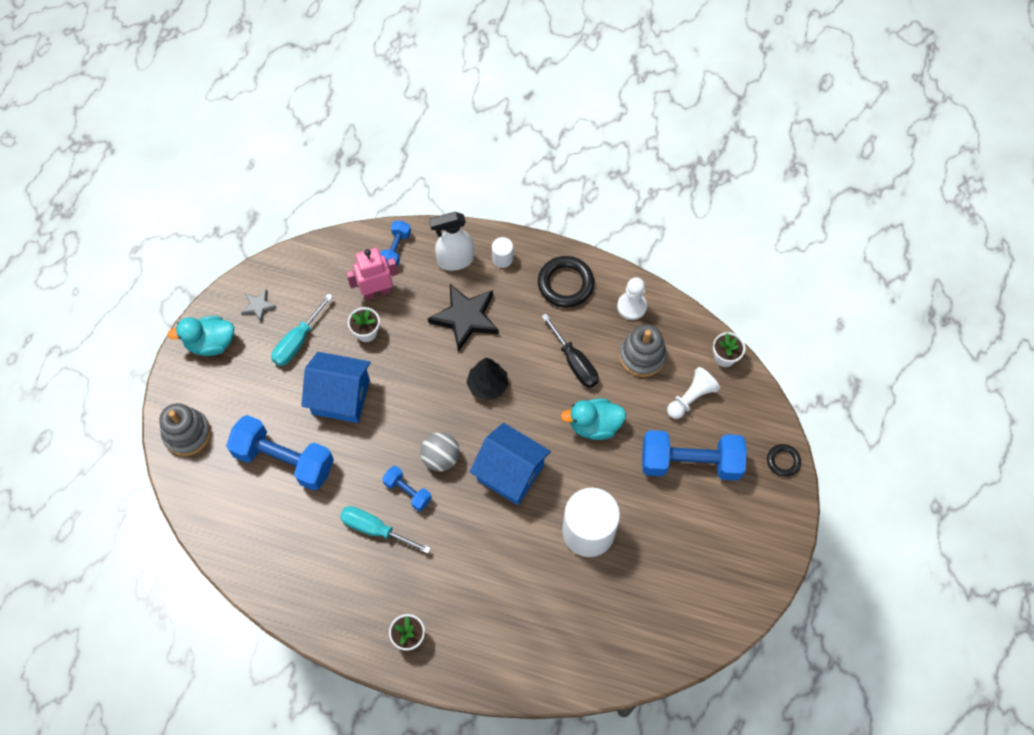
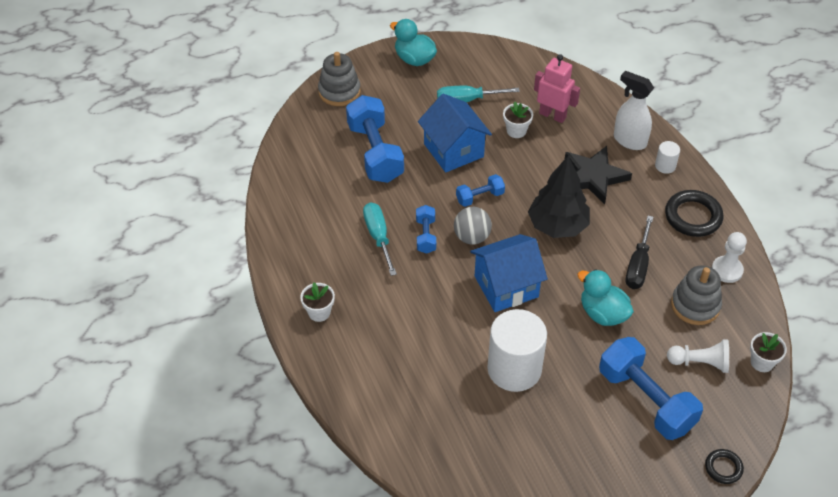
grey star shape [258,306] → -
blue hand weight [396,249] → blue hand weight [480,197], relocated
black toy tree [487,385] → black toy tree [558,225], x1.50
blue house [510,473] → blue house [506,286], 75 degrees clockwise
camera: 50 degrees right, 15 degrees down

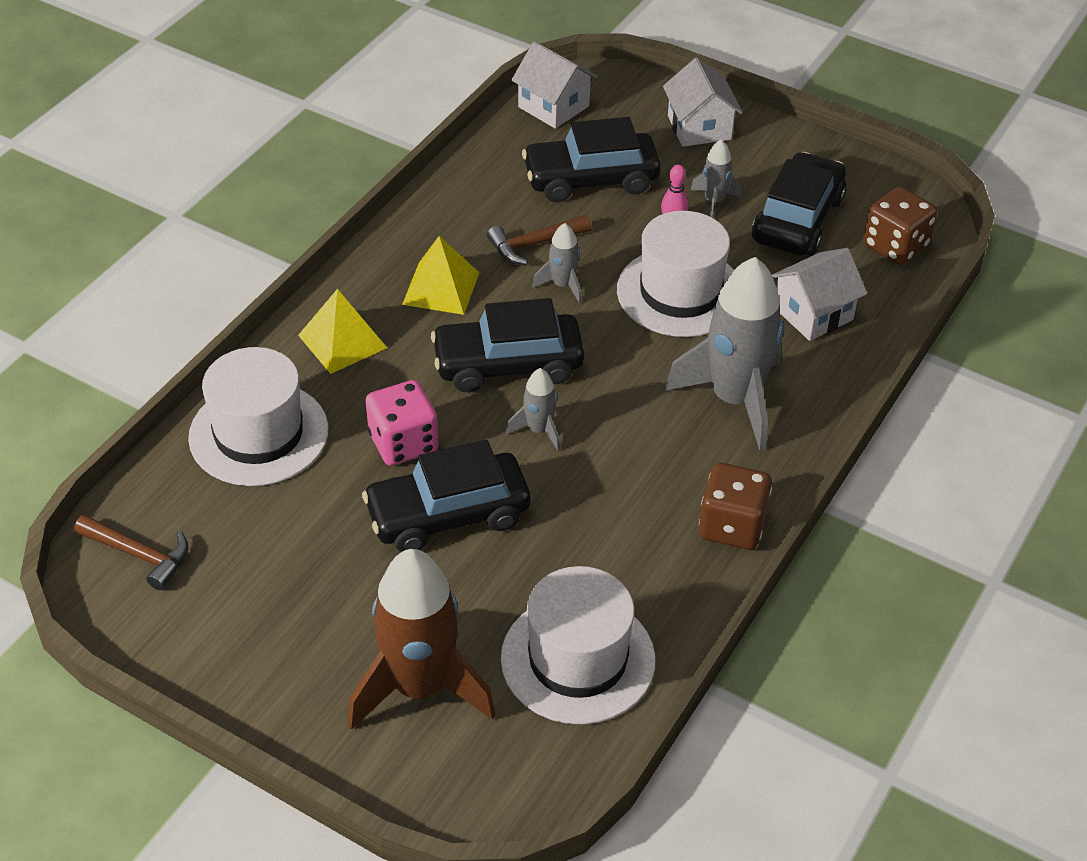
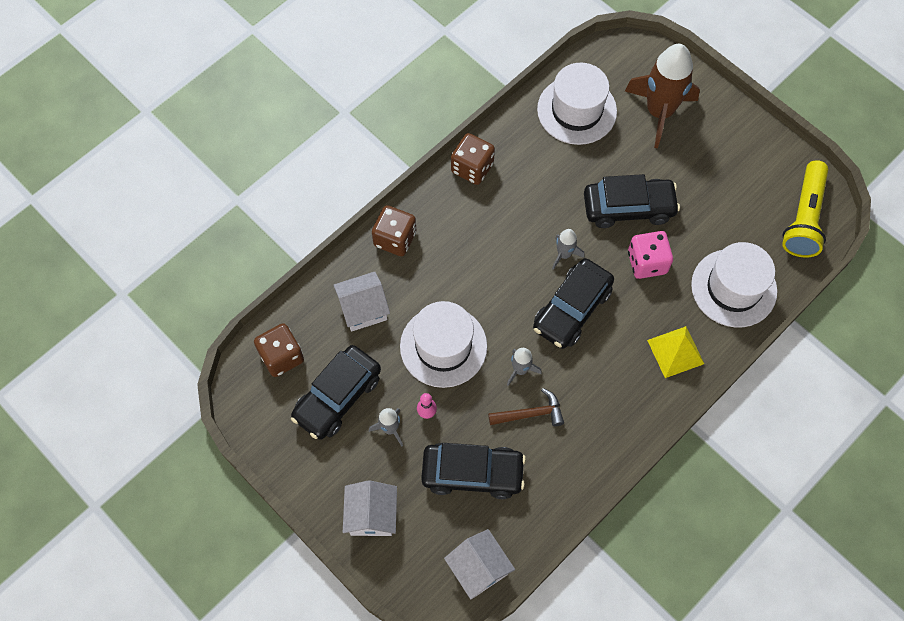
russet hammer [140,555] → bright yellow pocket torch [804,218]
bright yellow solid pyramid [441,288] → -
black toy car [508,364] → black toy car [572,309], 120 degrees clockwise
grey toy rocket [735,399] → -
- → russet dice [395,239]
camera: 165 degrees left, 20 degrees up

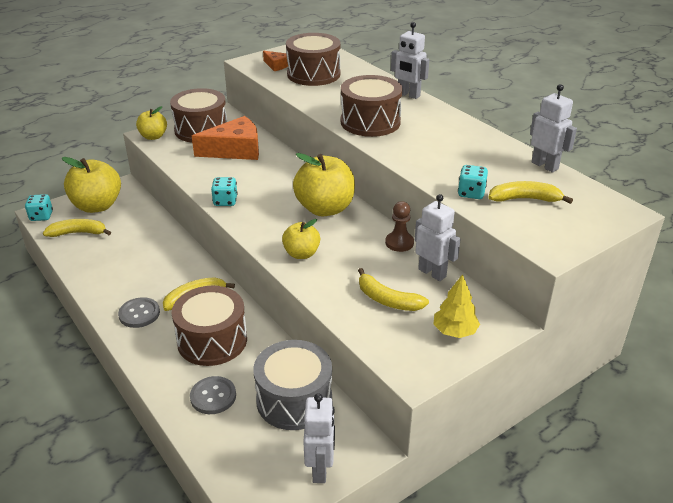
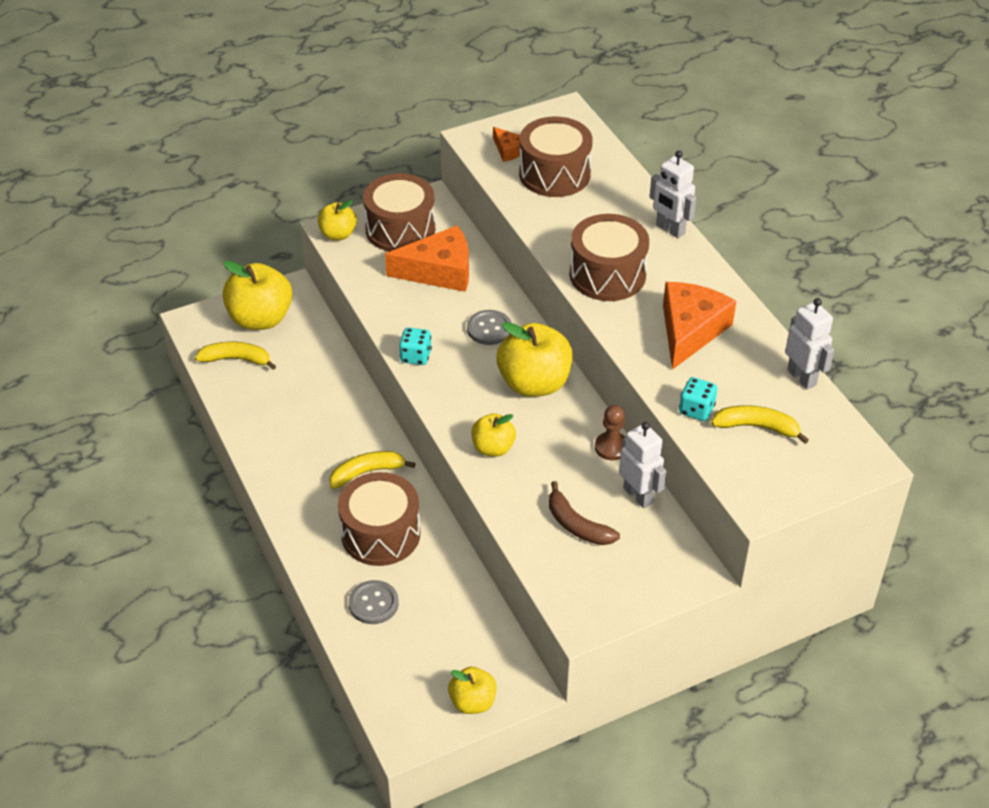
aqua dice [41,216] → -
grey button [139,314] → grey button [489,329], relocated
grey snare drum [294,400] → -
white robot [320,469] → bright yellow apple [472,702]
bright yellow banana fruit [387,300] → russet banana fruit [577,525]
bright yellow toy tree [454,331] → -
- → orange-coloured cheese wedge [690,330]
camera: 10 degrees right, 10 degrees up

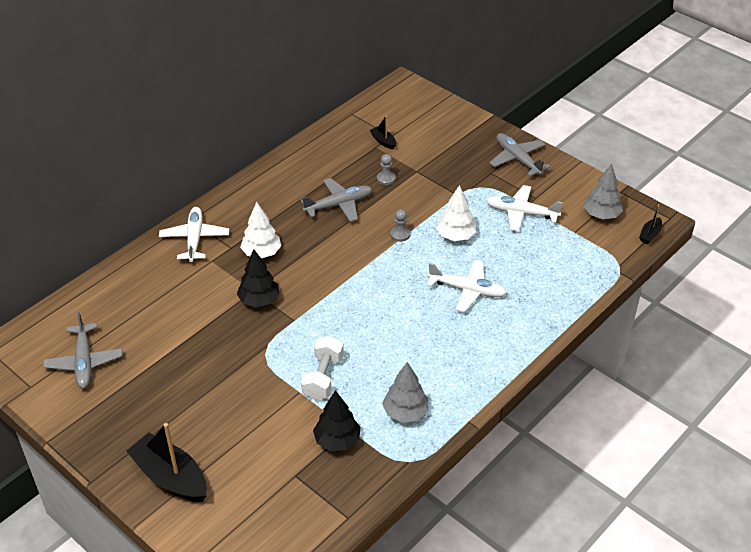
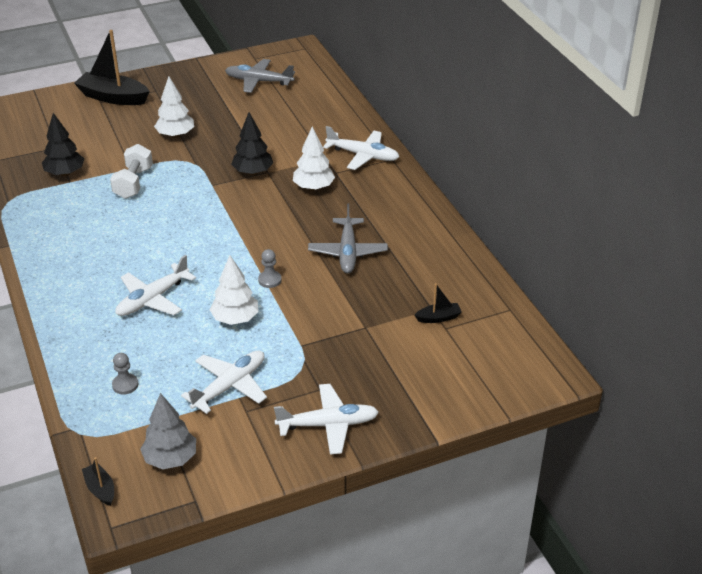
black toy boat [170,477] → black toy boat [113,97], 135 degrees counterclockwise
white hand weight [323,377] → white hand weight [133,183], 60 degrees clockwise
grey game pawn [386,179] → grey game pawn [125,385], relocated
grey toy tree [405,412] → -
grey toy plane [518,159] → white toy plane [327,425]
- → white toy tree [175,135]
camera: 115 degrees right, 5 degrees down

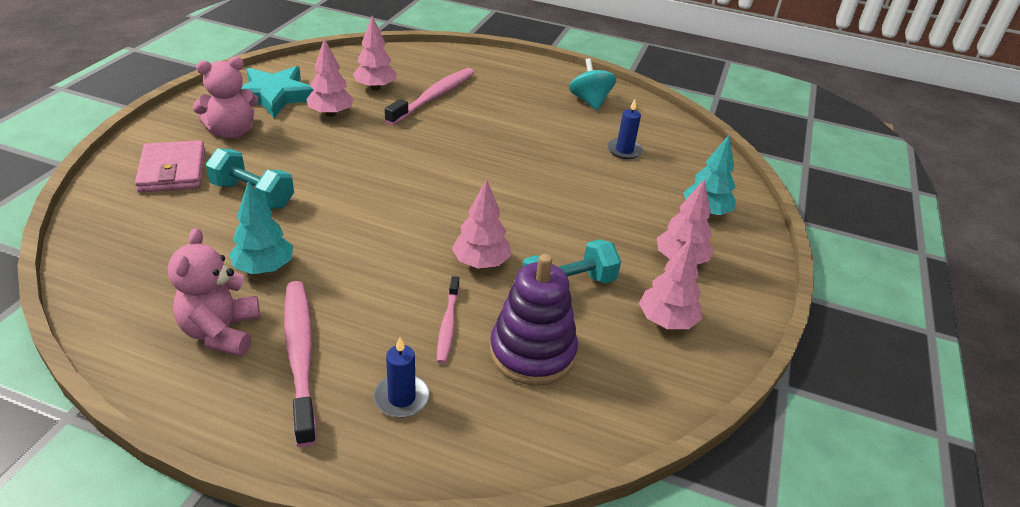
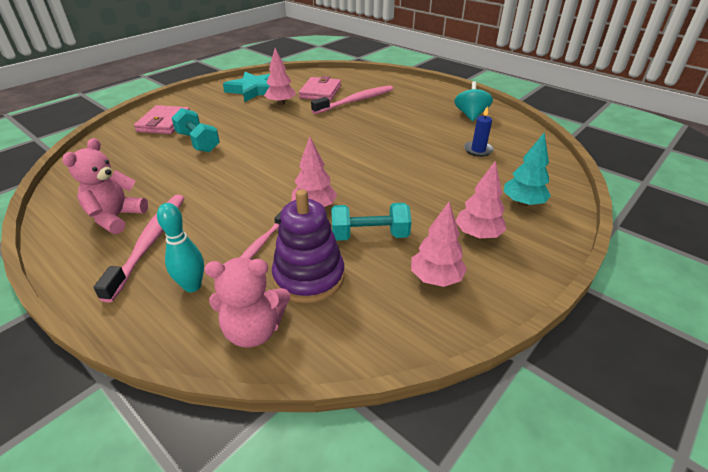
rosy stuffed bear [232,132] → rosy stuffed bear [254,330], relocated
aqua toy tree [264,268] → -
rosy toy tree [375,88] → rosy card wallet [320,92]
blue candle [401,398] → aqua tenpin [192,286]
camera: 25 degrees right, 0 degrees up

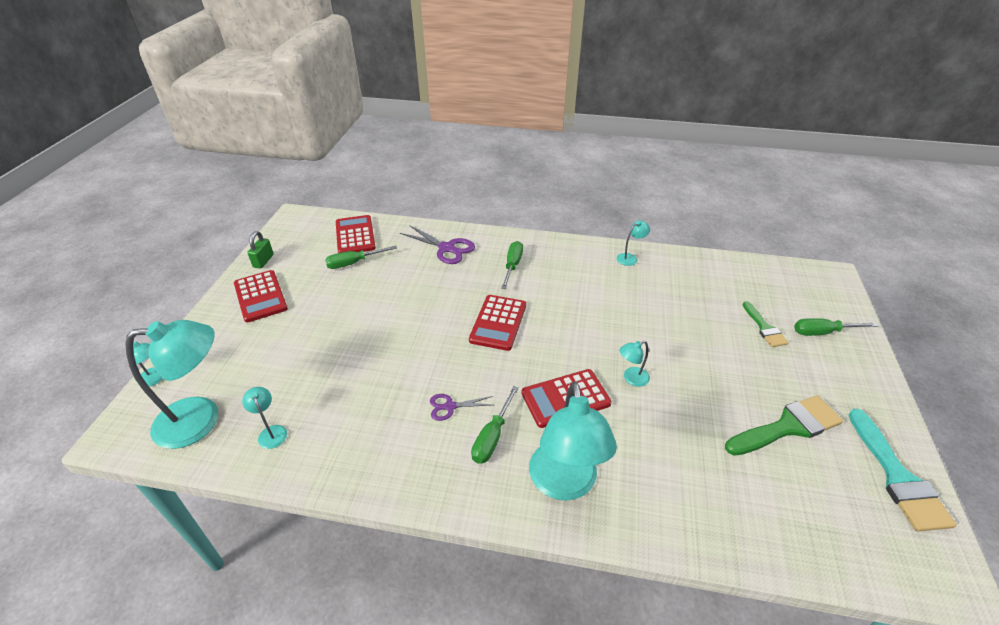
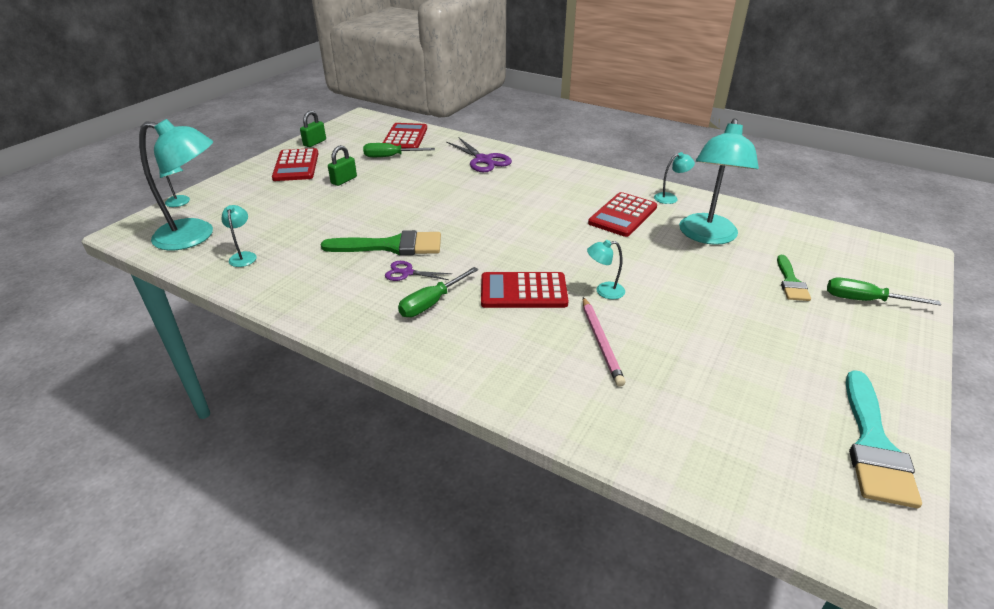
scarlet adding machine [498,322] → scarlet adding machine [622,215], relocated
leaf-green flat screwdriver [512,265] → -
aqua desk lamp [564,484] → aqua desk lamp [707,236], relocated
leaf-green paintbrush [788,426] → leaf-green paintbrush [392,246], relocated
- → leaf-green padlock [344,180]
- → rosy lead pencil [600,342]
camera: 20 degrees right, 5 degrees down

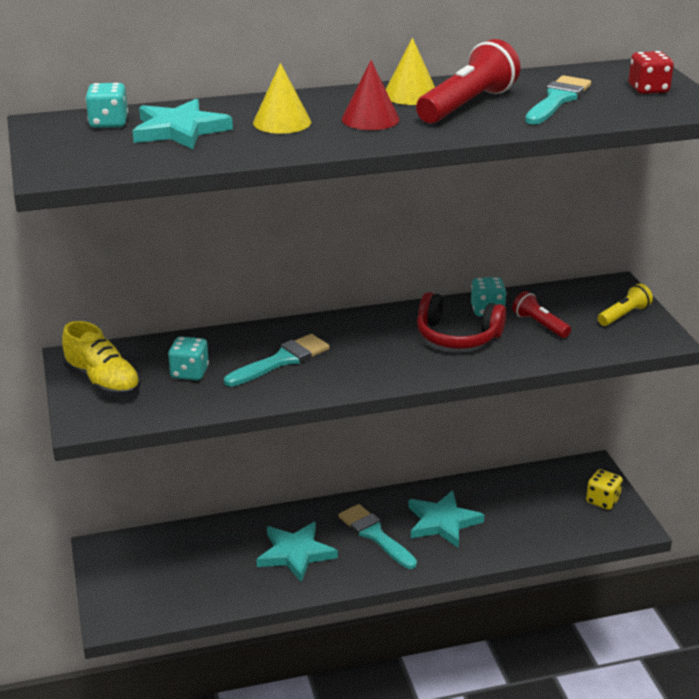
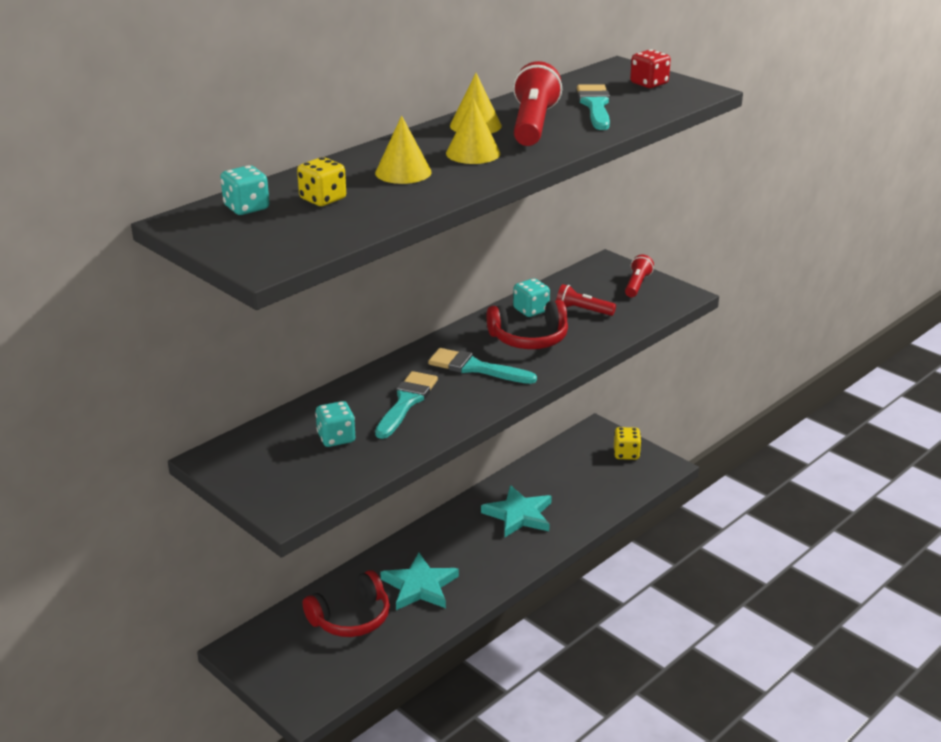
bright yellow sneaker [103,382] → -
aqua star shape [179,130] → bright yellow dice [323,199]
aqua paintbrush [375,535] → aqua paintbrush [476,368], relocated
scarlet cone [370,119] → bright yellow cone [473,153]
bright yellow pocket torch [624,315] → scarlet pocket torch [637,285]
- → scarlet headset [351,618]
camera: 30 degrees left, 0 degrees up

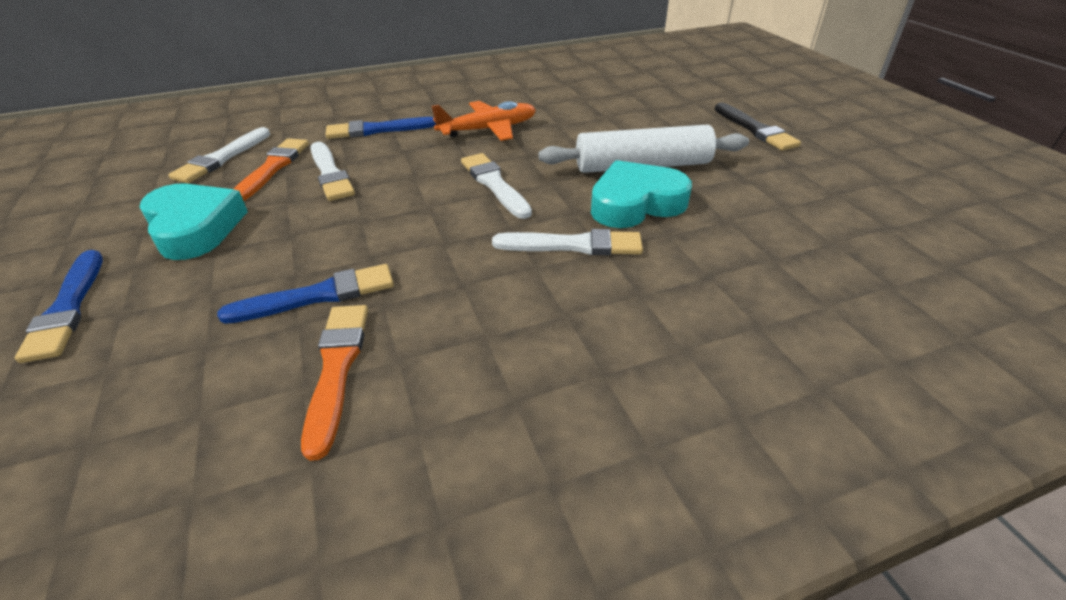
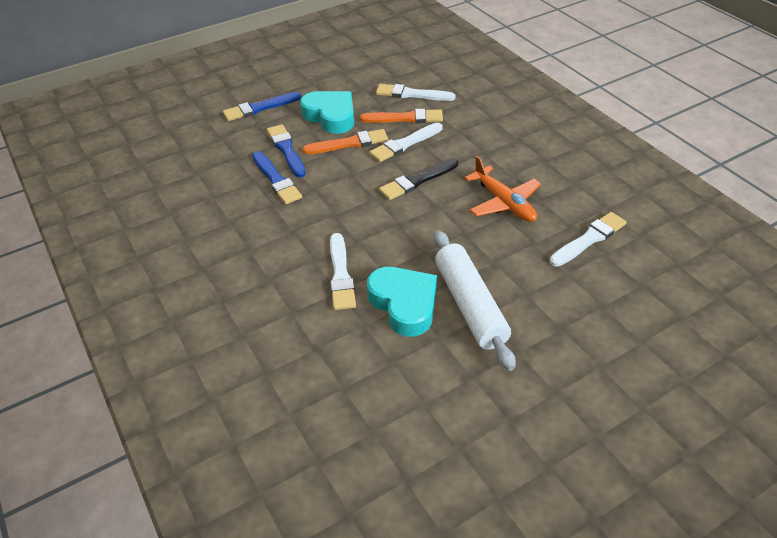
aqua heart shape [195,228] → aqua heart shape [331,116], 90 degrees counterclockwise
orange-coloured paintbrush [337,369] → orange-coloured paintbrush [349,143], relocated
blue paintbrush [377,130] → blue paintbrush [286,150], relocated
white paintbrush [494,184] → white paintbrush [589,239], relocated
black paintbrush [755,129] → black paintbrush [417,180], relocated
camera: 80 degrees right, 5 degrees up

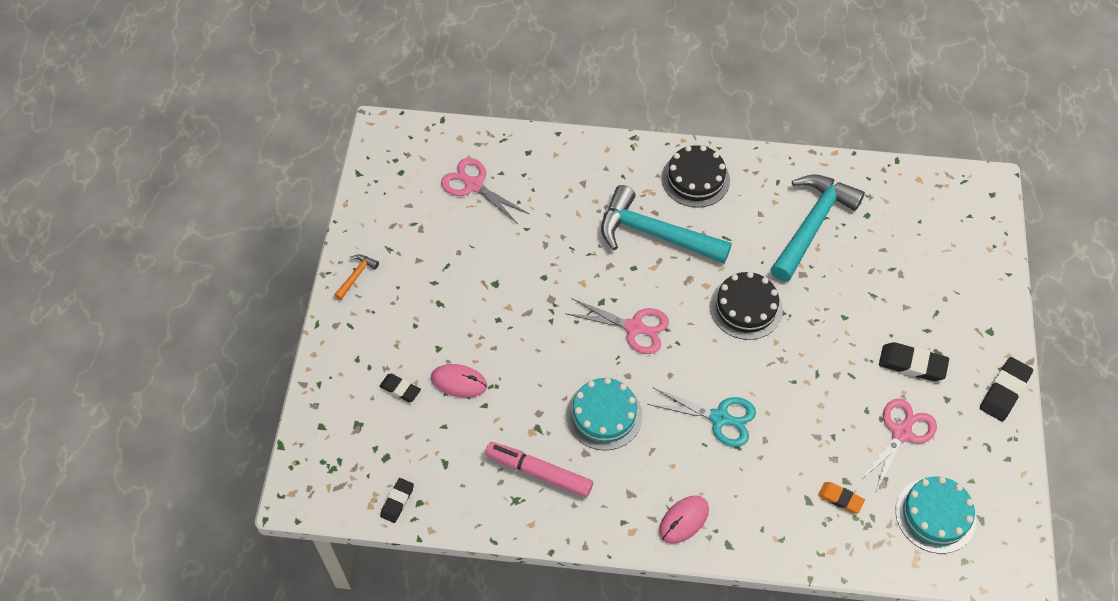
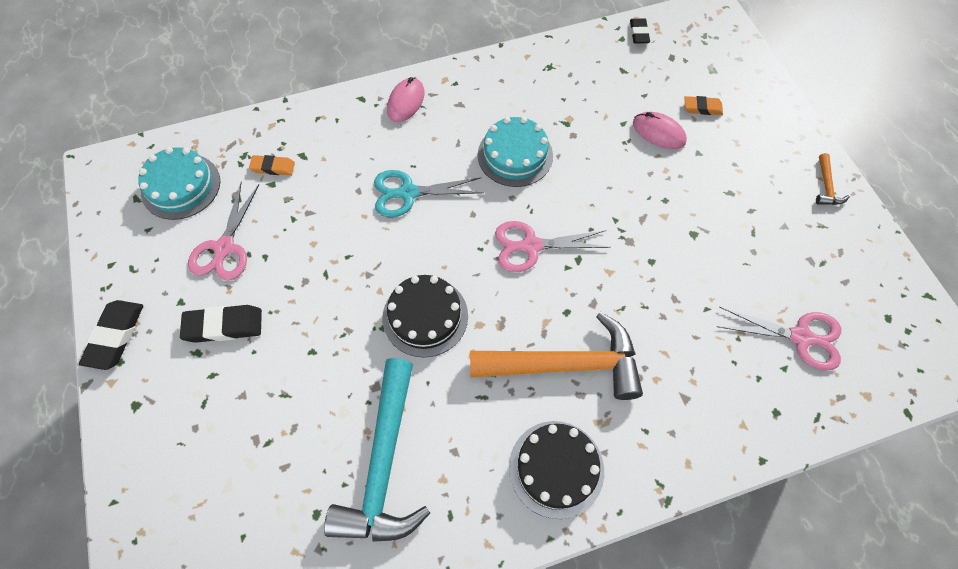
black gum eraser [400,389] → orange-coloured gum eraser [702,108]
rosy mouse [459,382] → rosy mouse [658,132], 45 degrees clockwise
rosy marker [539,472] → -
aqua hammer [654,234] → orange-coloured hammer [566,365]
camera: 155 degrees right, 5 degrees up

